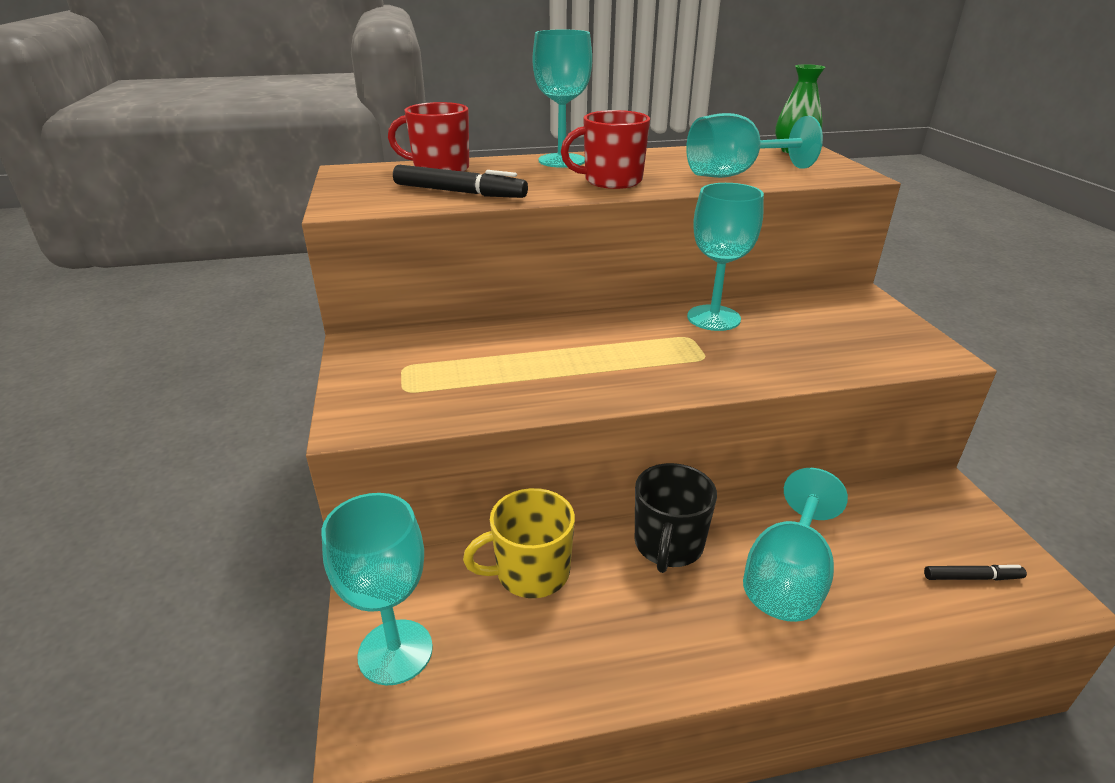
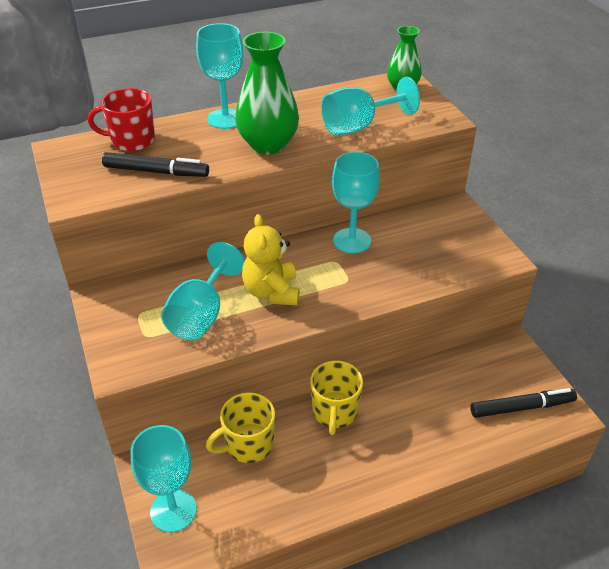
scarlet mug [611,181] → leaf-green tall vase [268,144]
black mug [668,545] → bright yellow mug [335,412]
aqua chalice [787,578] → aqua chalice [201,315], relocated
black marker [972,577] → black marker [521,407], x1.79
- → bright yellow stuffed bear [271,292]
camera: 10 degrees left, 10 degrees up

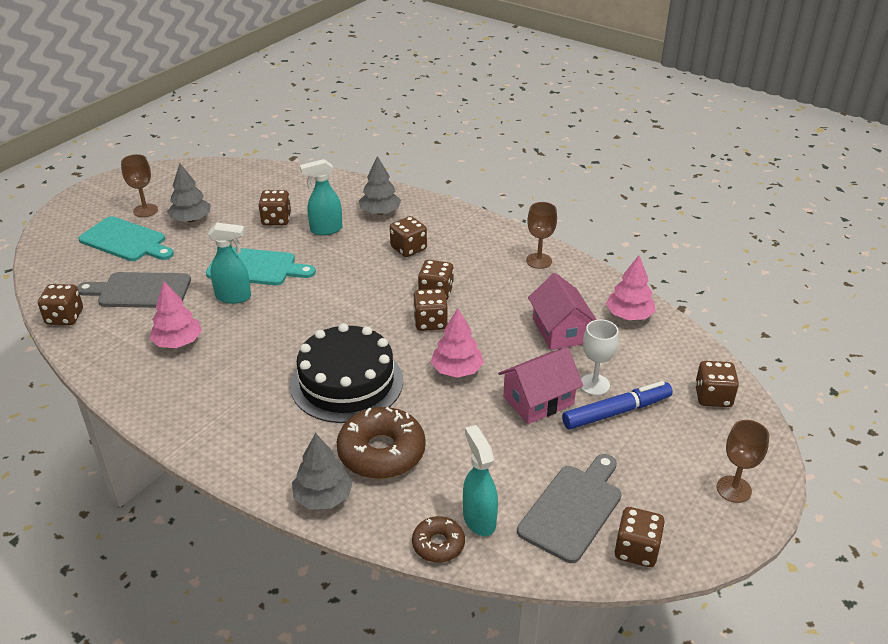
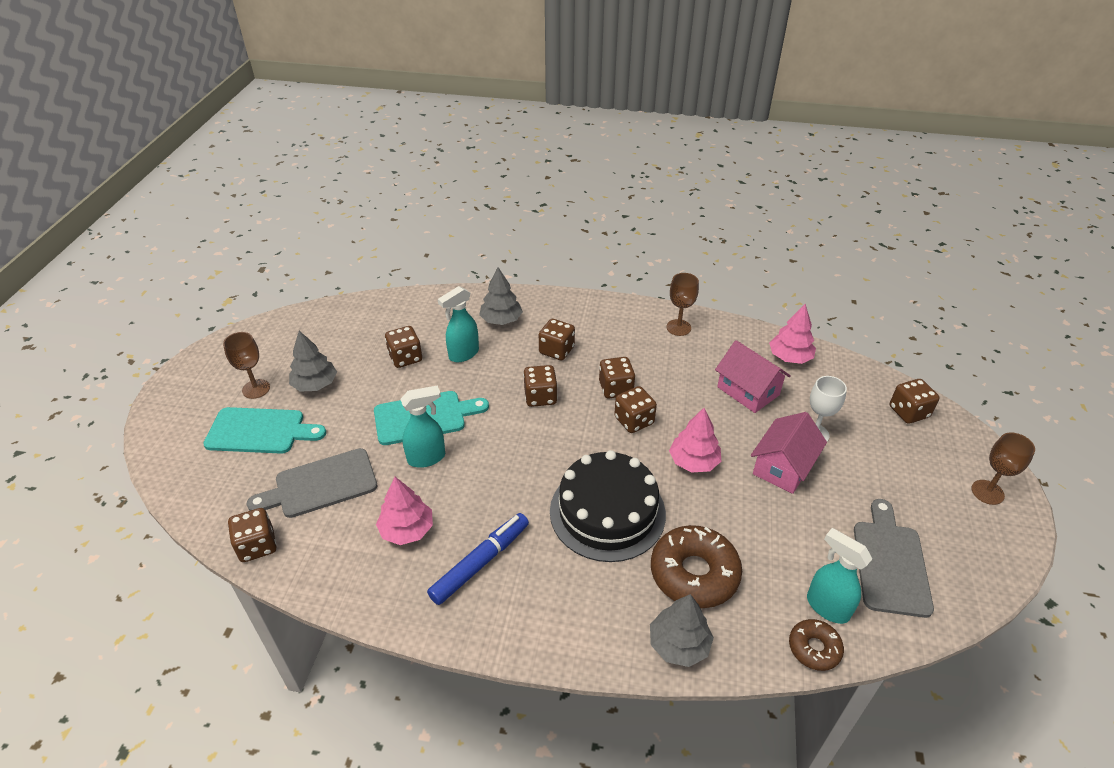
blue marker [616,412] → blue marker [481,563], relocated
russet dice [636,550] → russet dice [540,397], relocated
camera: 25 degrees left, 5 degrees up

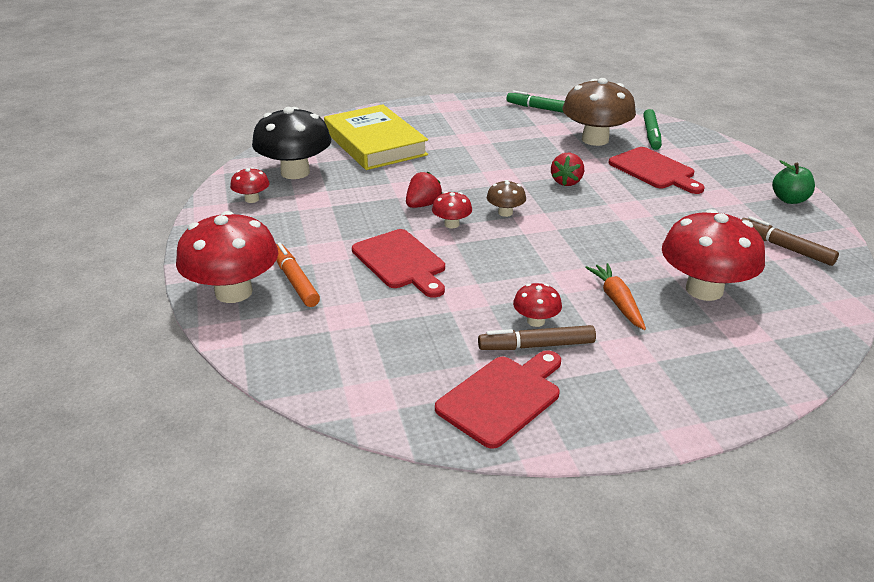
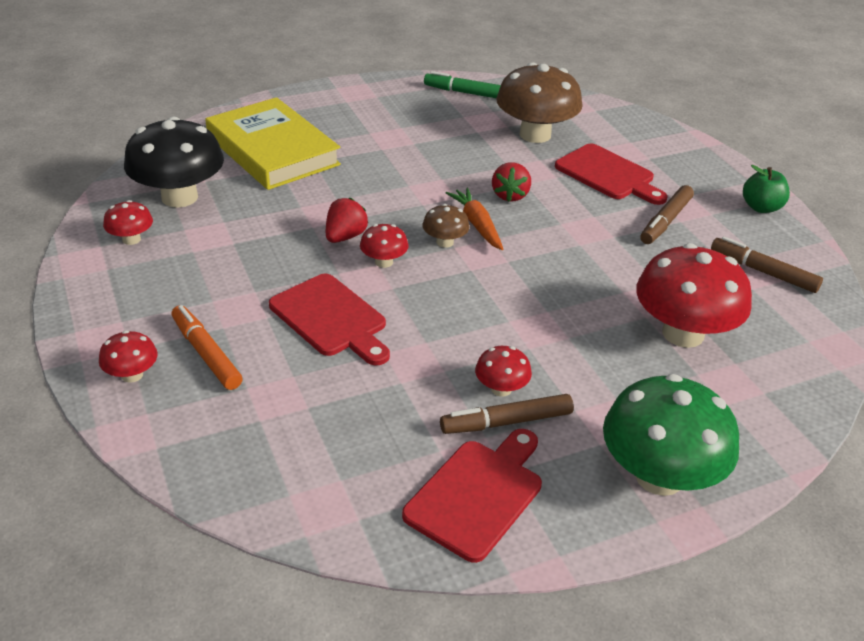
scarlet mushroom [233,292] → scarlet mushroom [132,375], x0.47
orange-coloured toy carrot [617,301] → orange-coloured toy carrot [477,224], relocated
leaf-green marker [651,135] → -
- → leaf-green mushroom [659,476]
- → russet marker [666,221]
camera: 10 degrees left, 5 degrees up

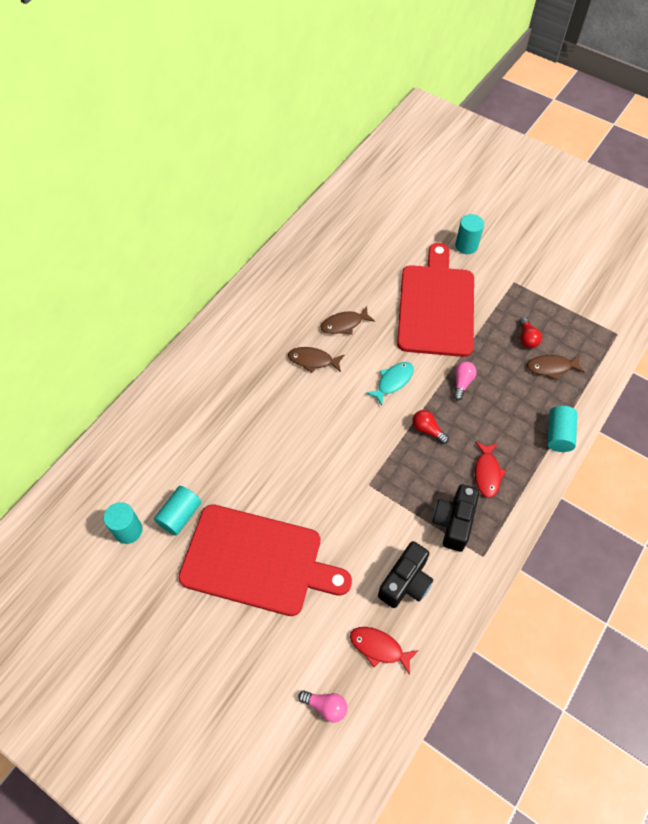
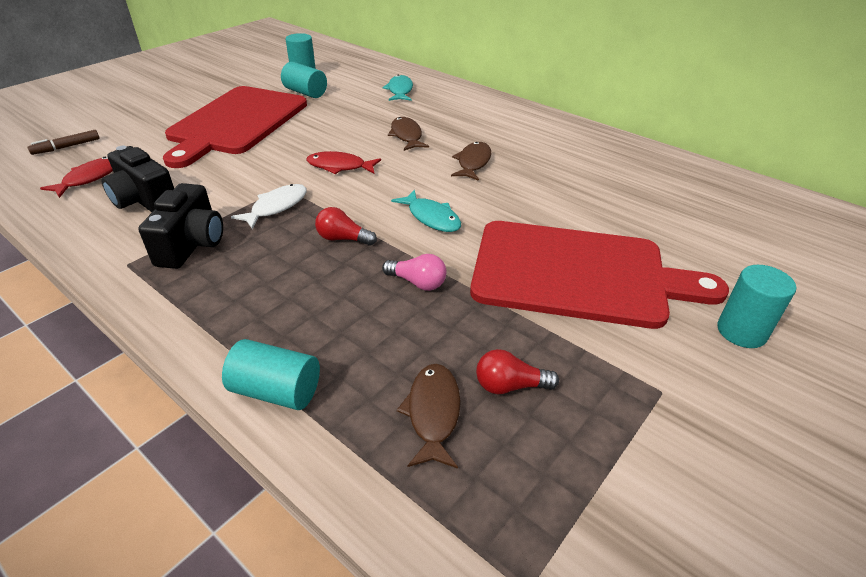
rosy light bulb [325,706] → russet marker [66,147]
russet fish [344,324] → russet fish [407,136], relocated
scarlet light bulb [427,430] → scarlet light bulb [343,239], 120 degrees counterclockwise
black photo camera [453,522] → black photo camera [192,245], 75 degrees clockwise
scarlet fish [487,473] → scarlet fish [339,166], relocated
- → white fish [276,207]
- → aqua fish [400,90]
camera: 95 degrees right, 20 degrees down

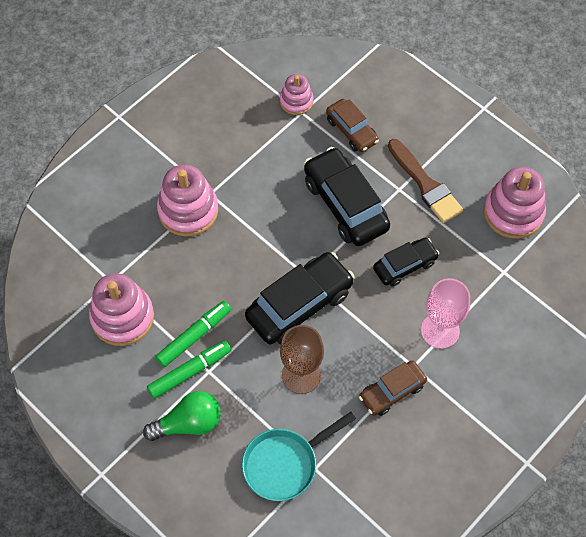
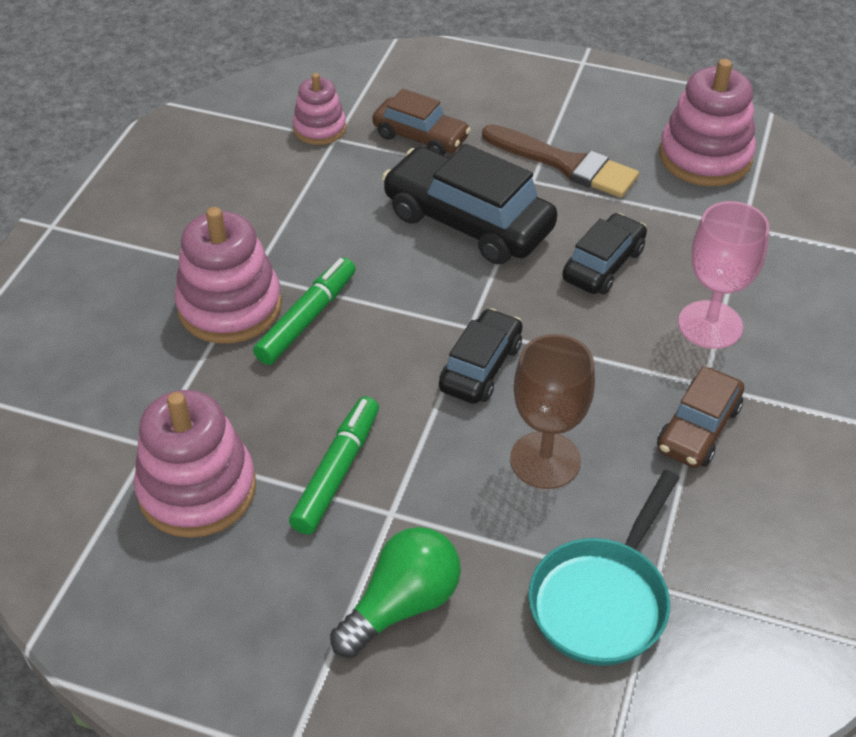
leaf-green marker [190,372] → leaf-green marker [307,318], relocated
black toy car [299,304] → black toy car [480,367], x0.59
camera: 25 degrees left, 15 degrees down

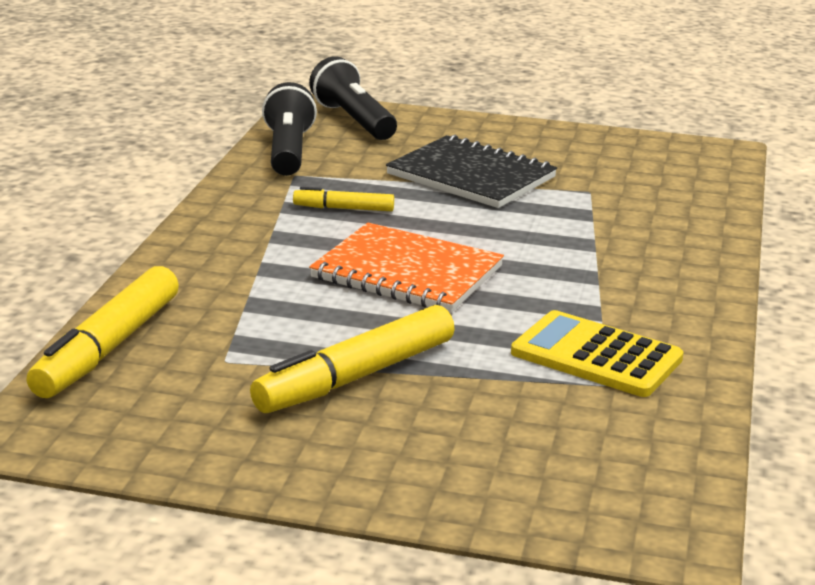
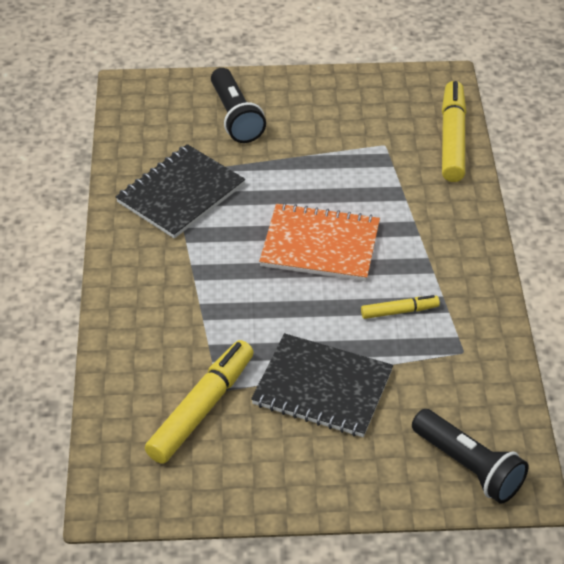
bright yellow marker [356,377] → bright yellow marker [201,409], relocated
black pocket torch [287,151] → black pocket torch [236,117], relocated
bright yellow adding machine [596,356] → black notepad [181,194]
camera: 165 degrees right, 20 degrees up

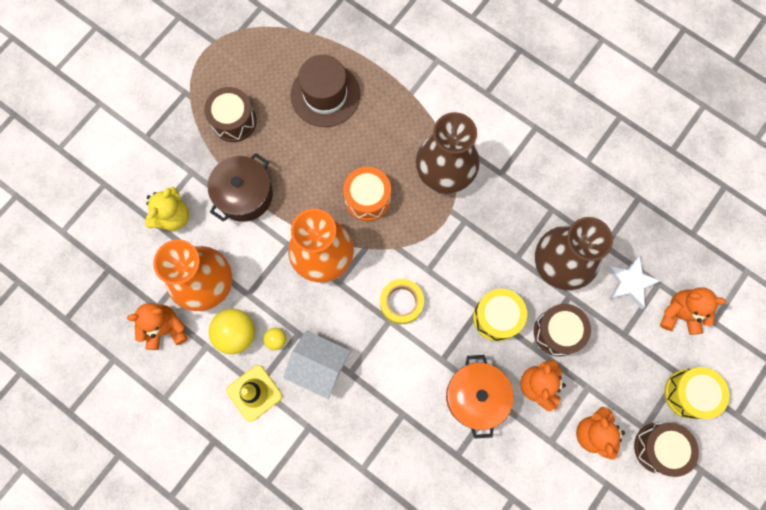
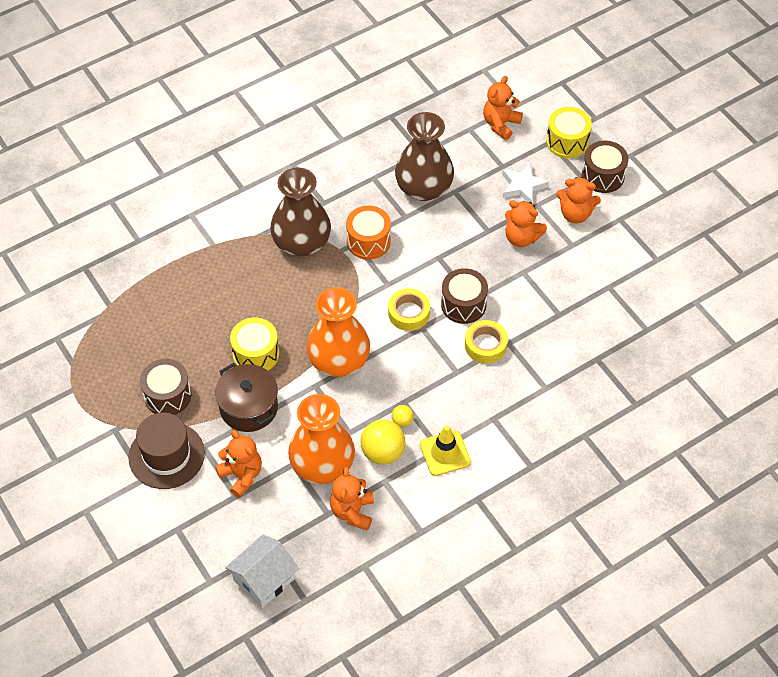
bright yellow stuffed bear [173,216] → orange-coloured stuffed bear [241,475]
white house [319,366] → white house [264,579], relocated
russet hat [325,95] → russet hat [166,455], relocated
orange-coloured snare drum [367,199] → orange-coloured snare drum [368,241], relocated
orange-coloured pot [475,396] → -
bright yellow snare drum [496,317] → bright yellow snare drum [256,354], relocated
russet snare drum [557,332] → russet snare drum [463,304], relocated
white star shape [630,282] → white star shape [522,186], relocated
- → bright yellow roll of tape [485,345]
camera: 70 degrees left, 20 degrees down

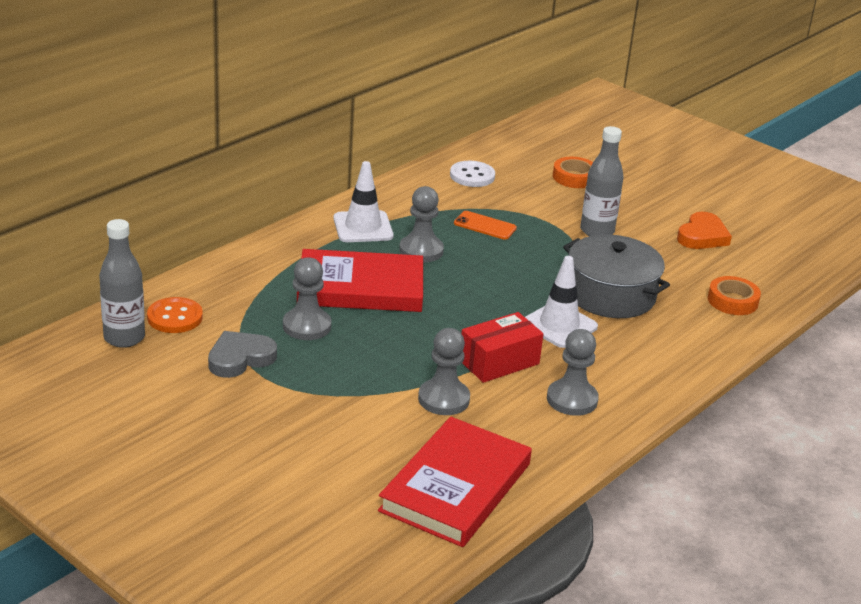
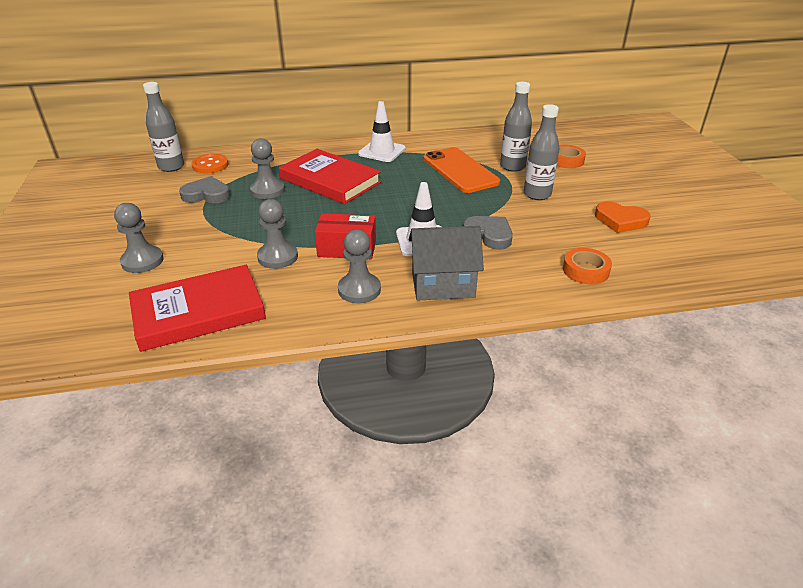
grey game pawn [421,250] → grey game pawn [142,261], relocated
white button [472,176] → -
orange-coloured phone [485,226] → orange-coloured phone [460,170], x1.97
grey pot [610,295] → grey heart shape [489,235]
orange-coloured heart shape [702,236] → orange-coloured heart shape [620,220], 45 degrees clockwise
- → grey house [443,285]
- → grey bottle [512,166]
camera: 40 degrees right, 5 degrees up

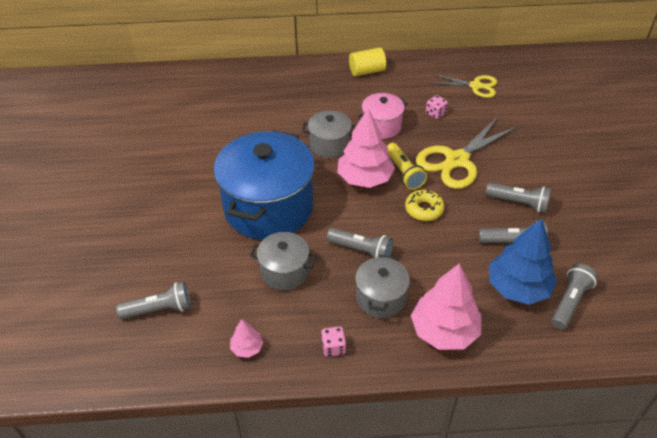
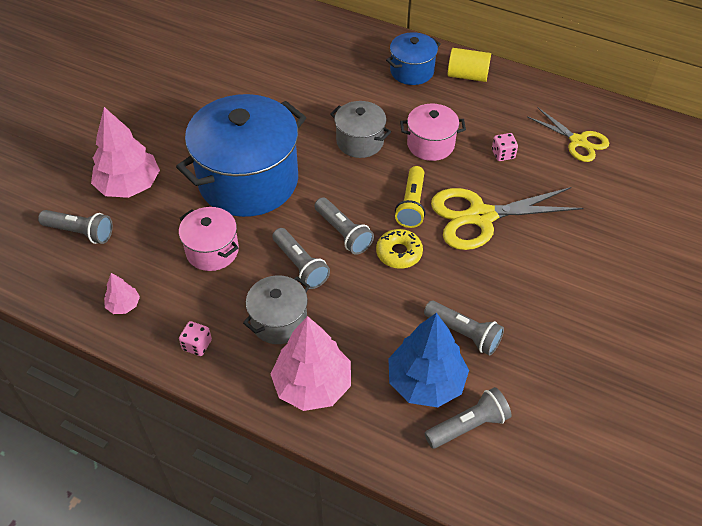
grey pot [284,272] → rosy pot [212,251]
rosy toy tree [365,178] → rosy toy tree [129,186], relocated
grey pocket torch [518,203] → grey pocket torch [343,233], relocated
- → blue pot [412,71]
camera: 30 degrees right, 5 degrees up

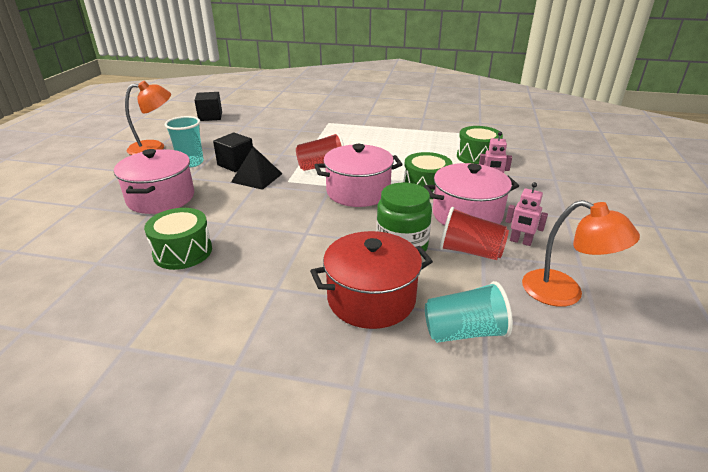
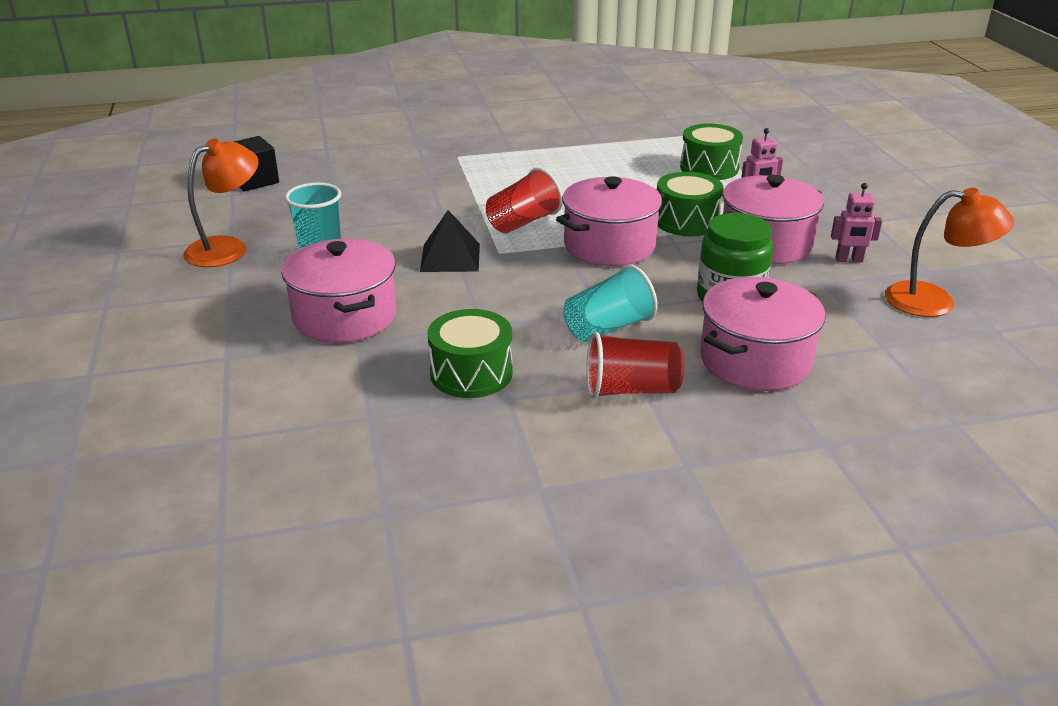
black solid cube [236,164] → -
scarlet pot [371,299] → rosy pot [755,360]
aqua beaker [464,332] → aqua beaker [608,328], relocated
scarlet beaker [470,251] → scarlet beaker [631,390], relocated
camera: 25 degrees left, 0 degrees up

